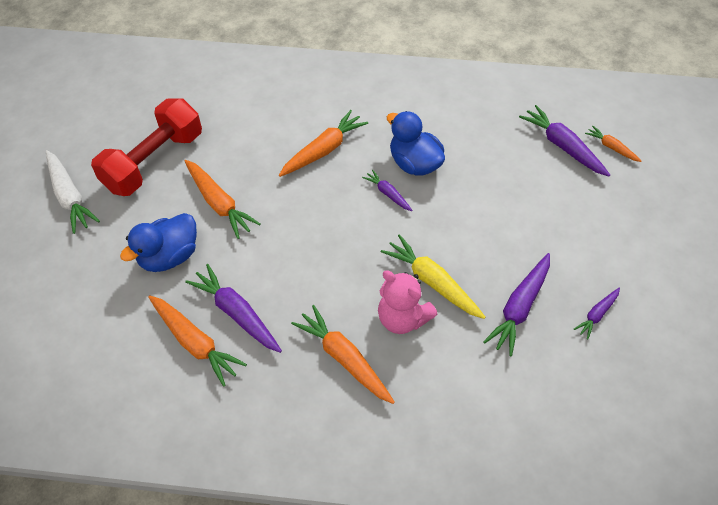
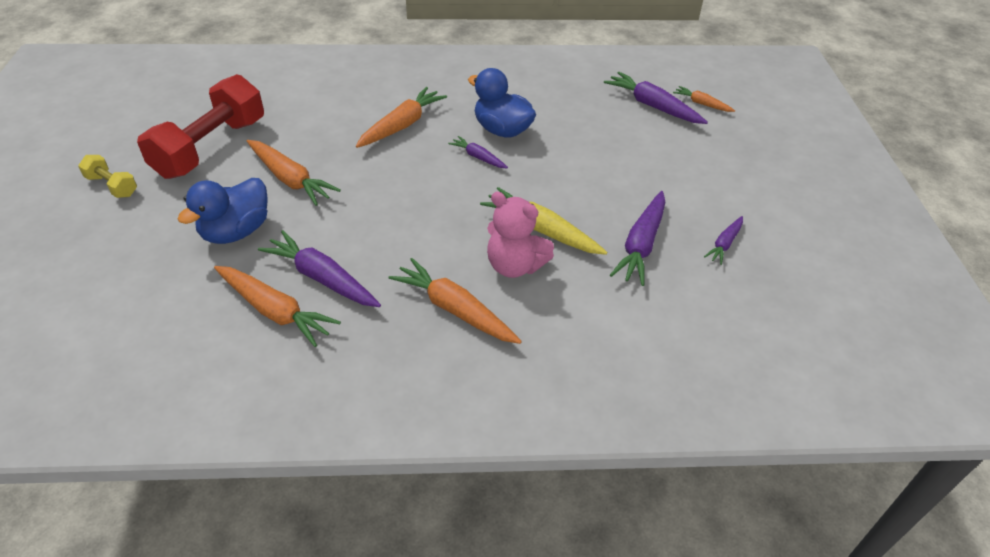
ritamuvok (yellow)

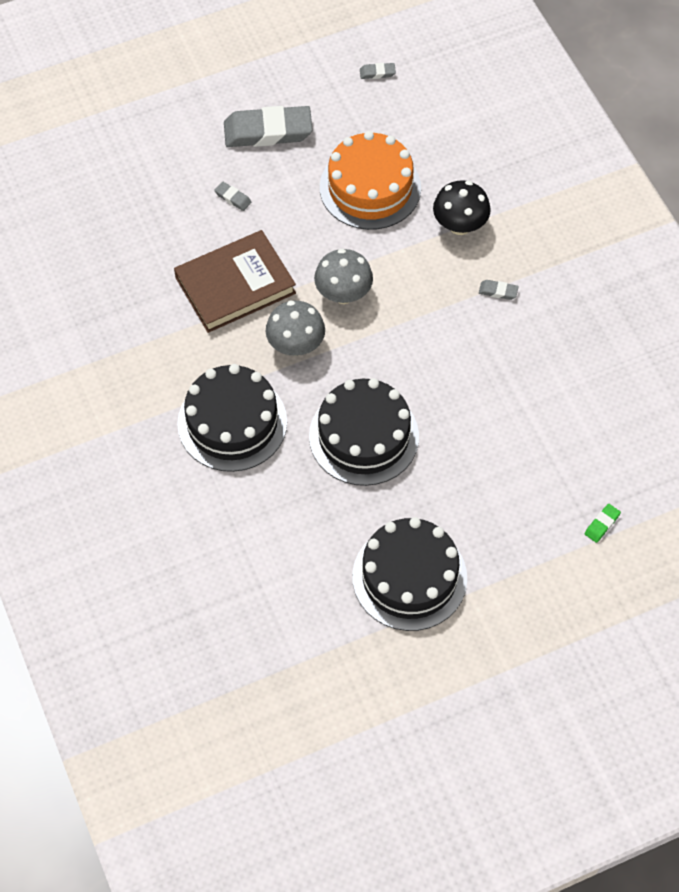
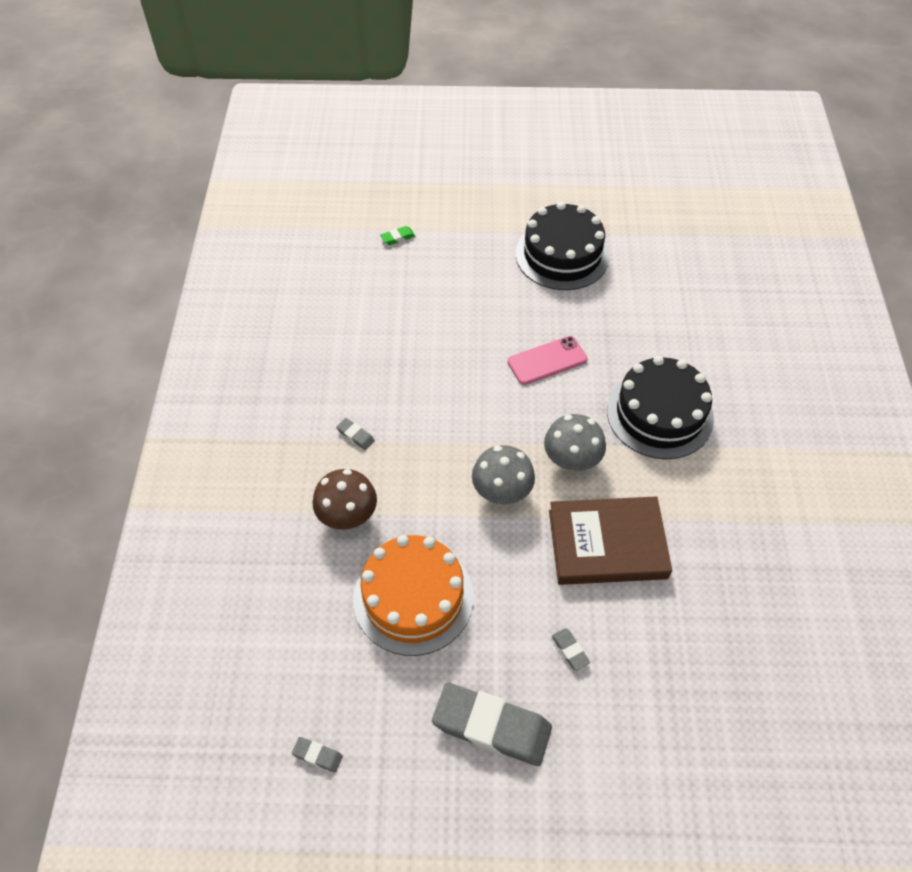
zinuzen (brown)
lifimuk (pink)

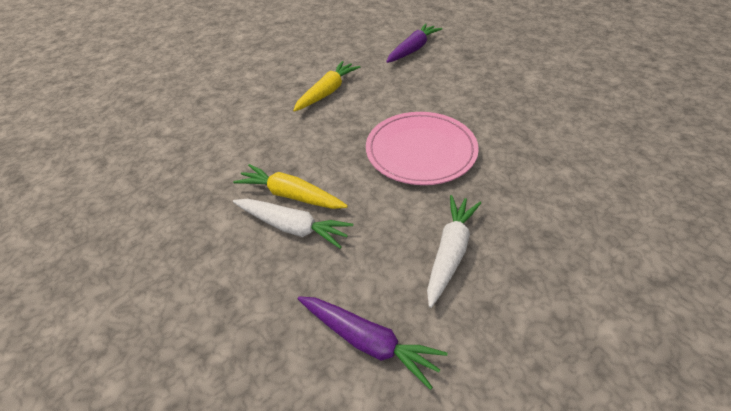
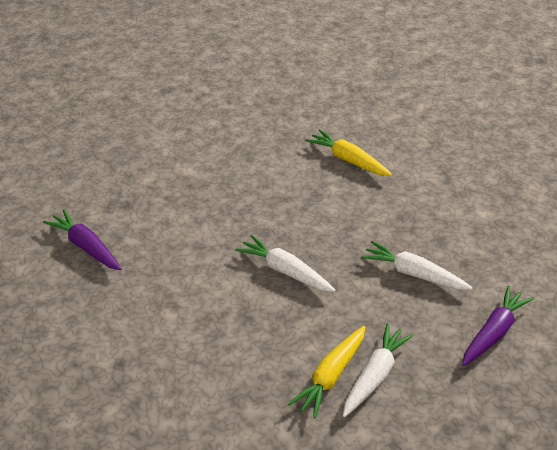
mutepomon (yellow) (no. 2 from left)
mutepomon (white) (no. 1 from left)

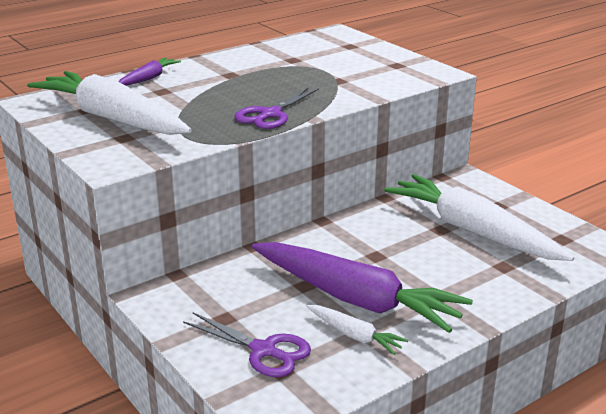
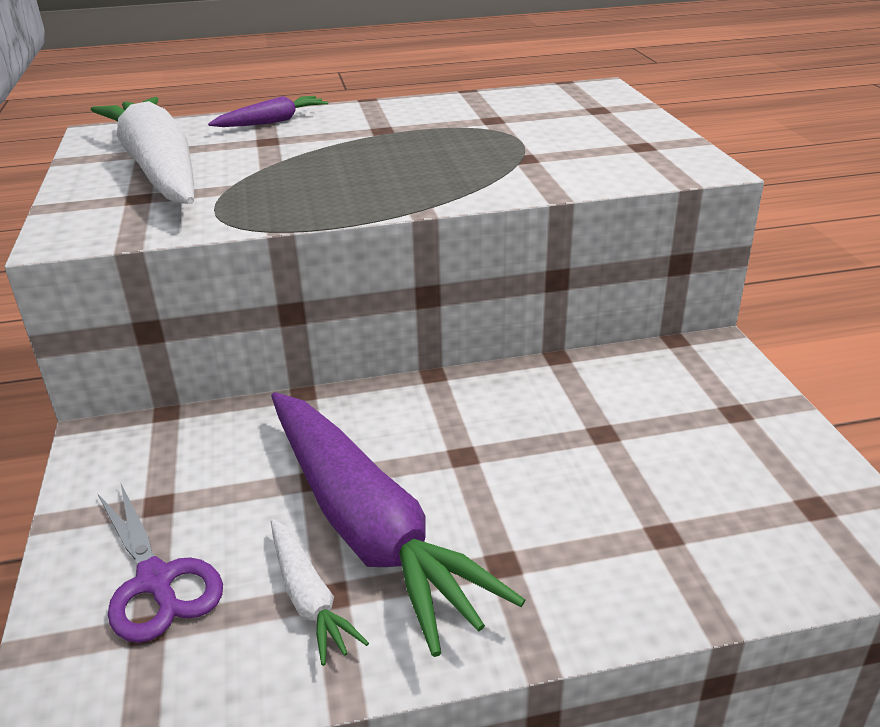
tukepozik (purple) (no. 2 from left in the first image)
mutepomon (white) (no. 3 from left in the first image)

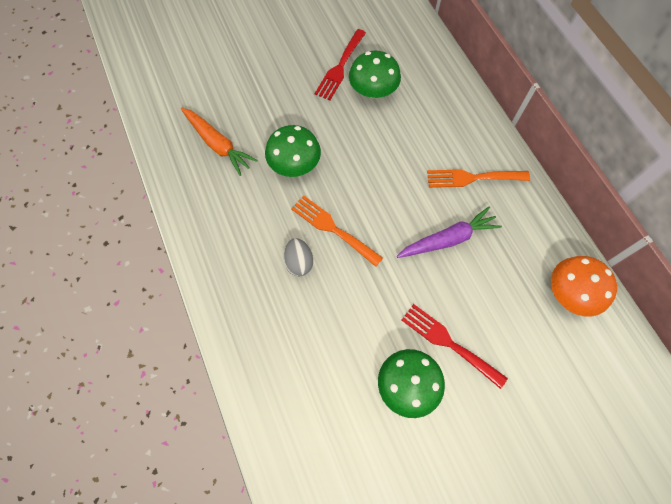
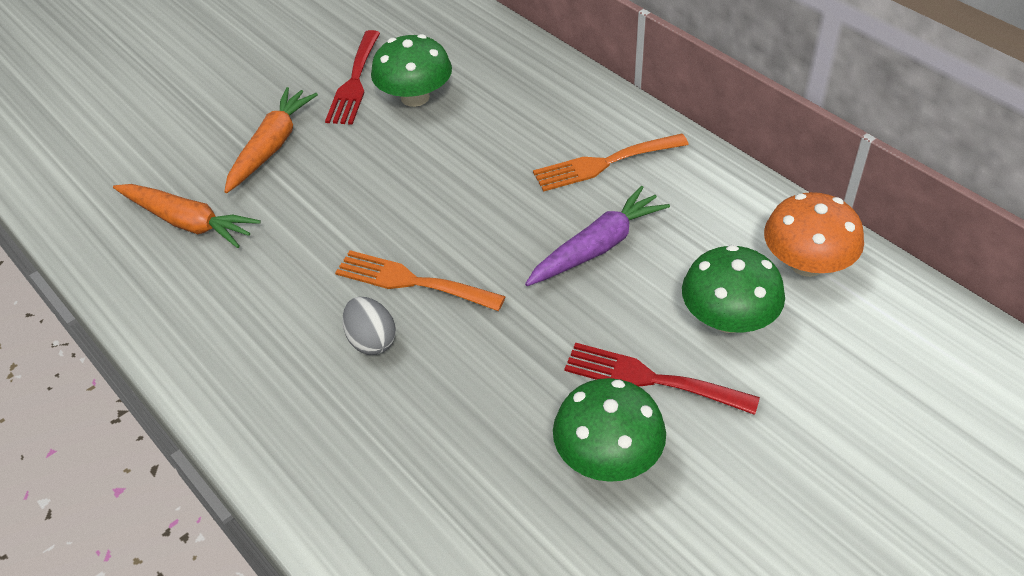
zinuzen (green) (no. 3 from left)
mutepomon (orange) (no. 2 from left)

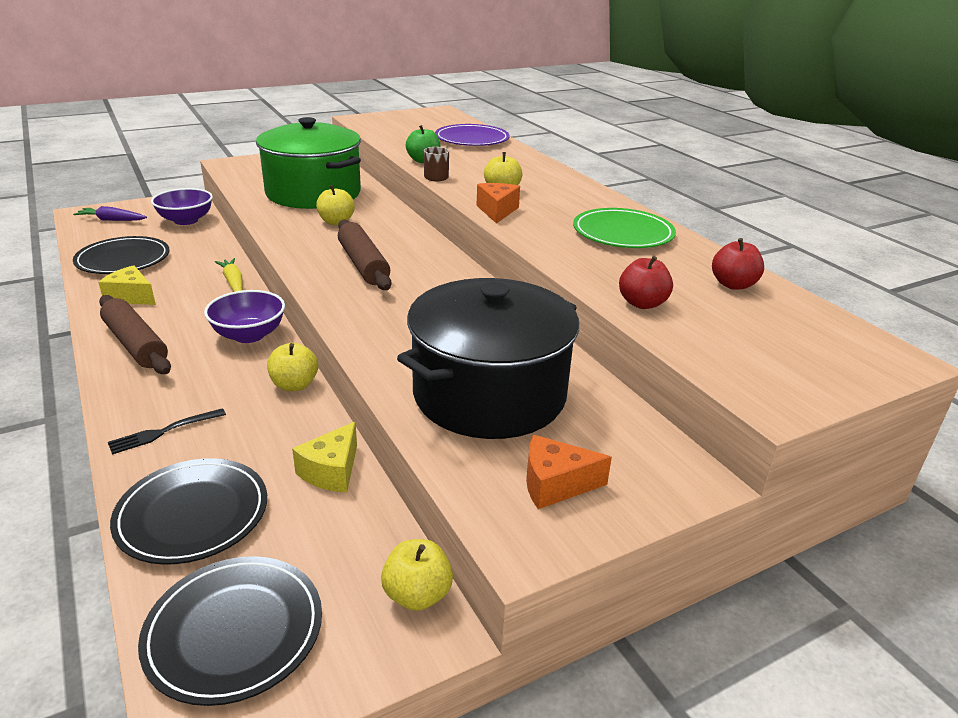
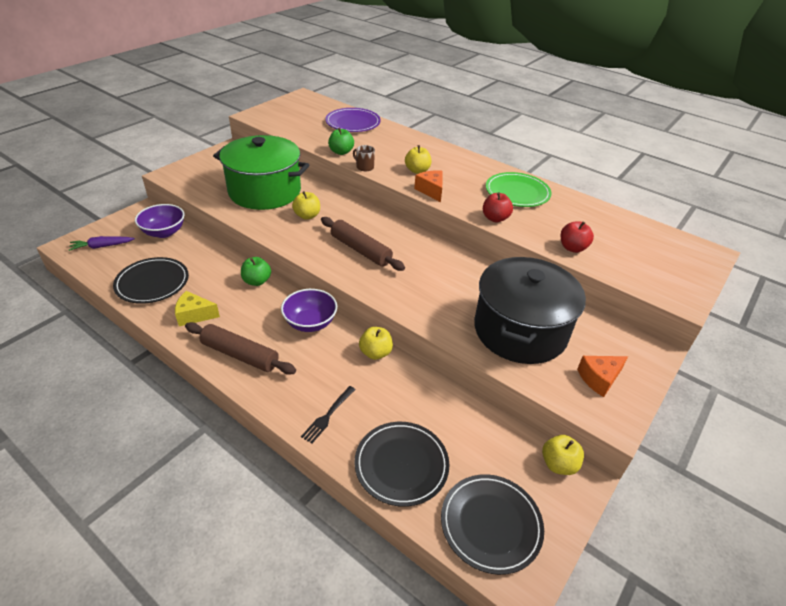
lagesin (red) (no. 1 from left)
lagesin (green) (no. 1 from left)
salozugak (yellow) (no. 2 from left in the first image)

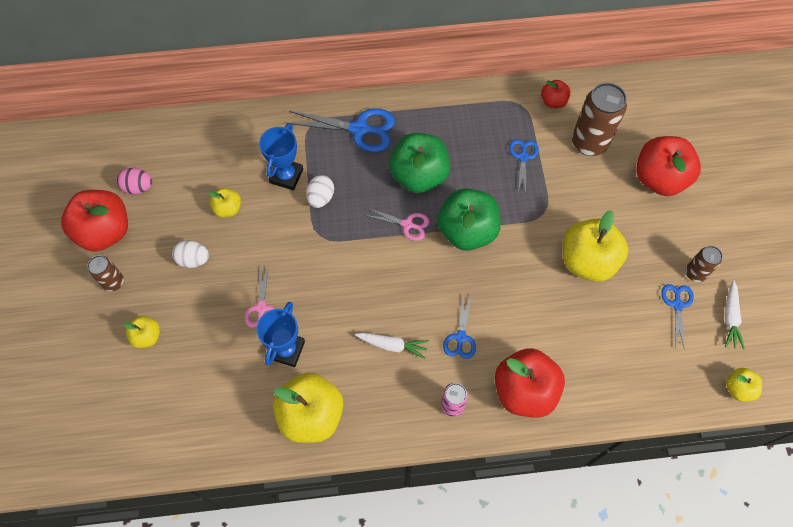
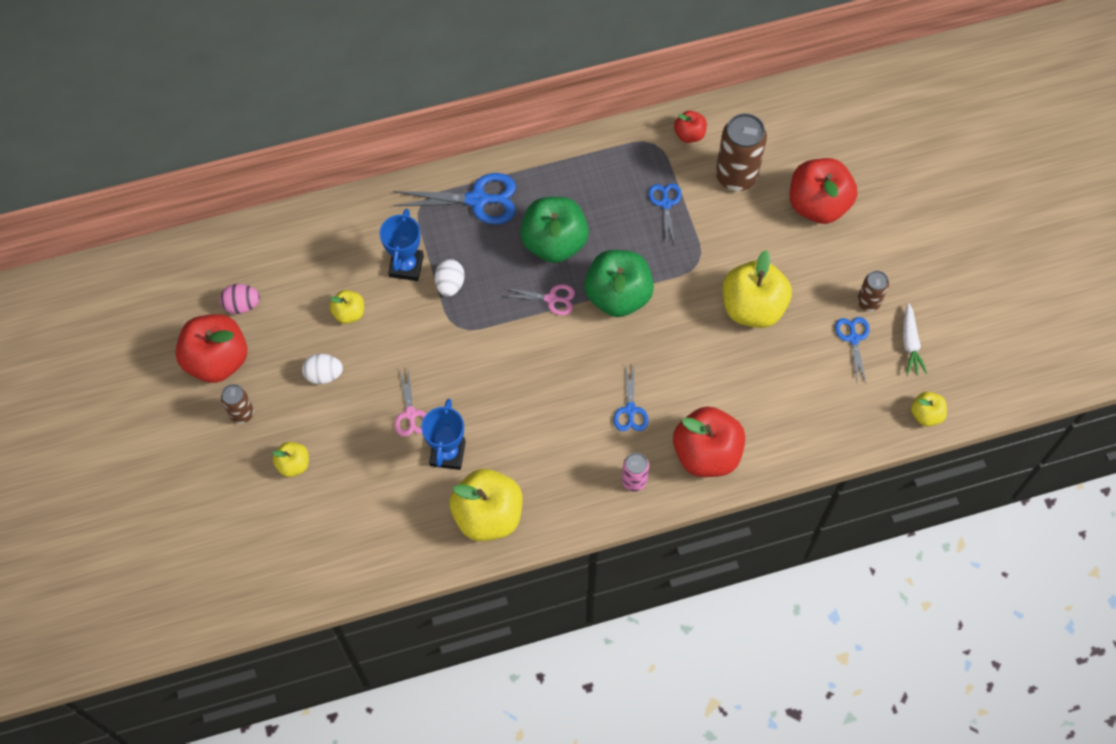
mutepomon (white) (no. 1 from left in the first image)

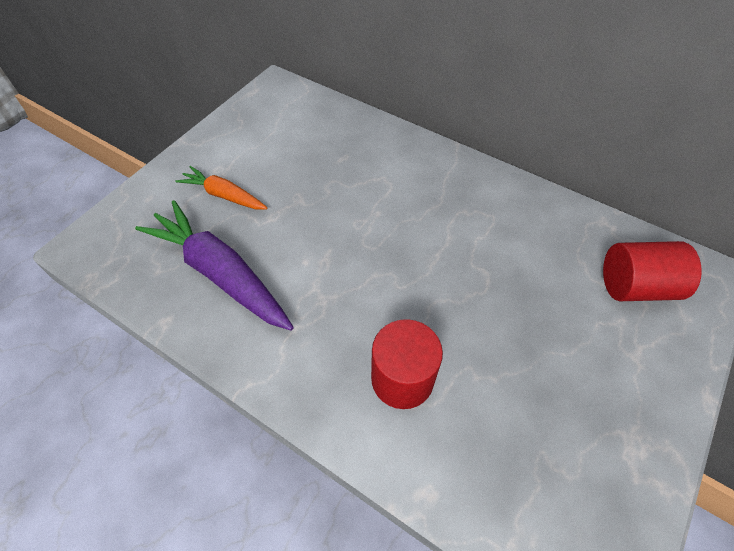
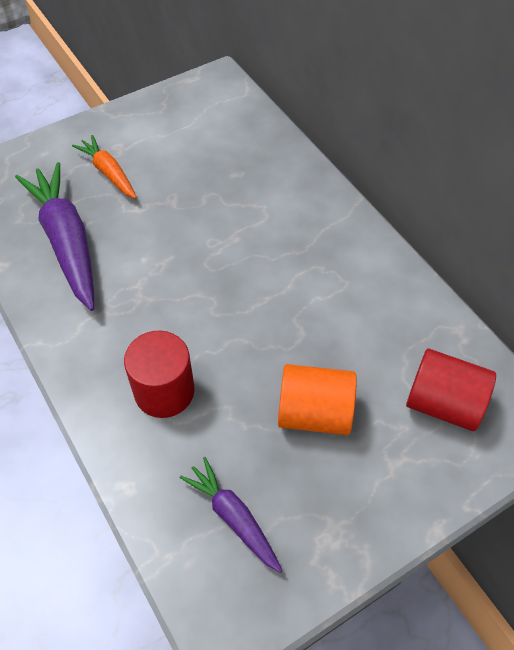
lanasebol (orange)
mutepomon (purple) (no. 2 from left)

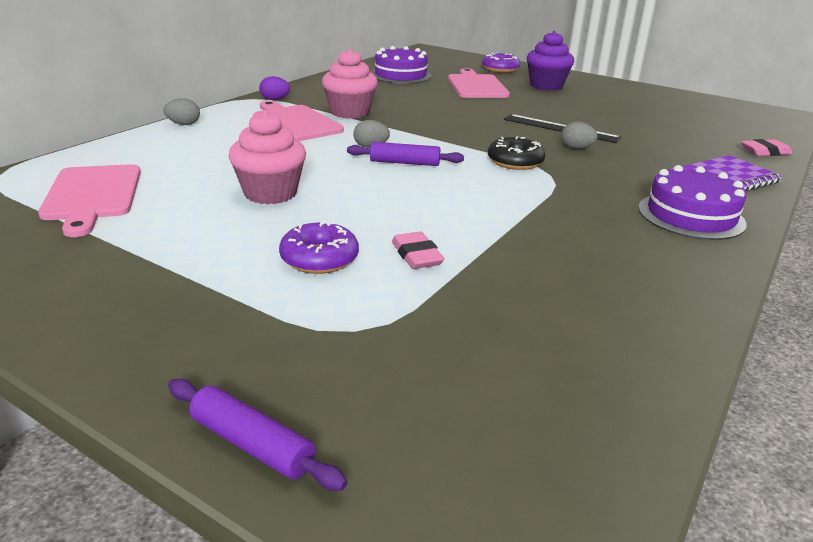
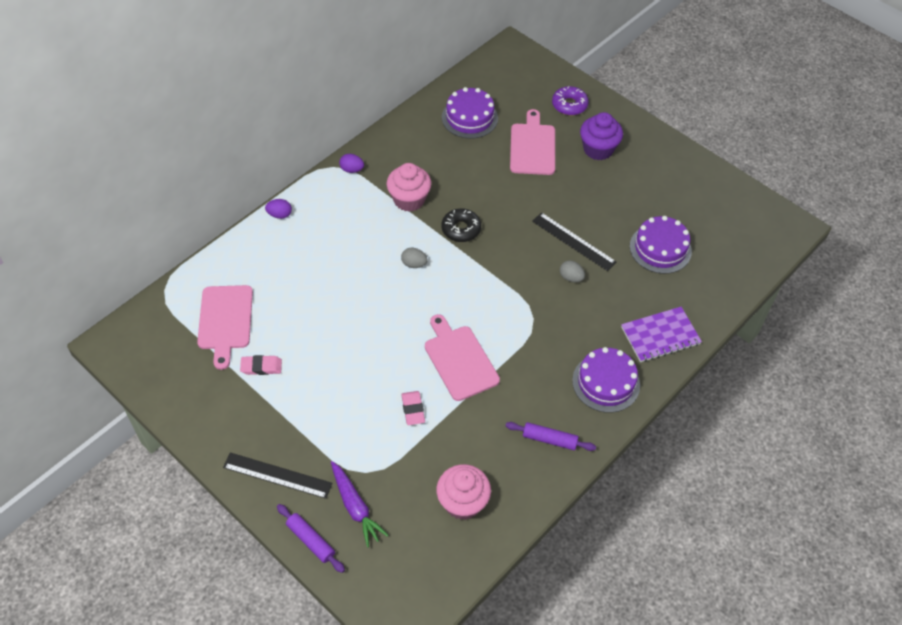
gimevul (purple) (no. 1 from left)
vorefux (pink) (no. 2 from left)
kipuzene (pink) (no. 2 from left)
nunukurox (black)
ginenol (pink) (no. 1 from left)
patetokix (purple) (no. 2 from left)
nunukurox (purple) (no. 1 from left in the first image)
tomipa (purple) (no. 3 from left)
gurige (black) (no. 1 from left)
mutepomon (purple)

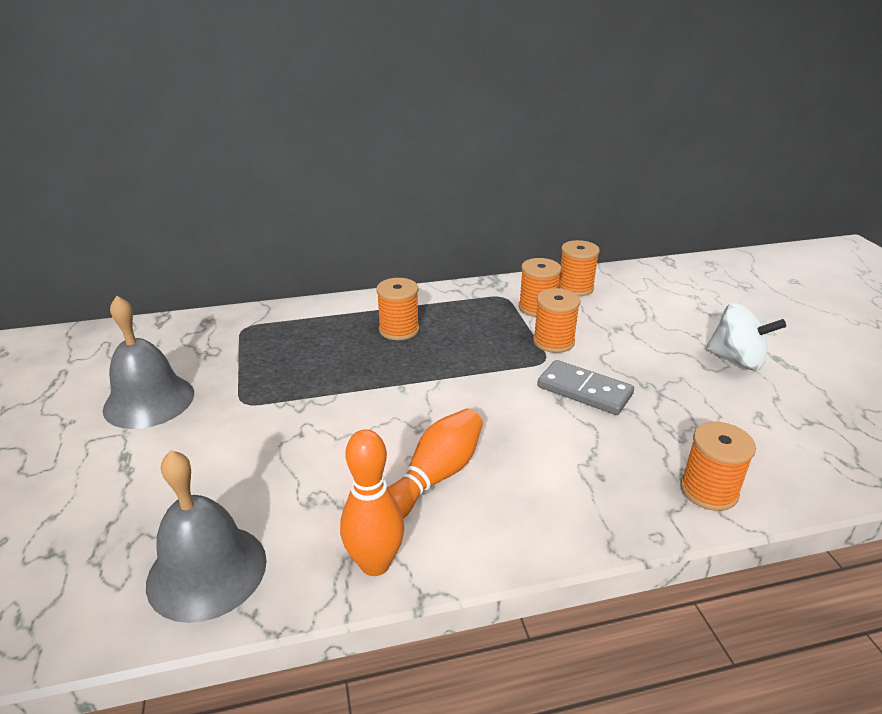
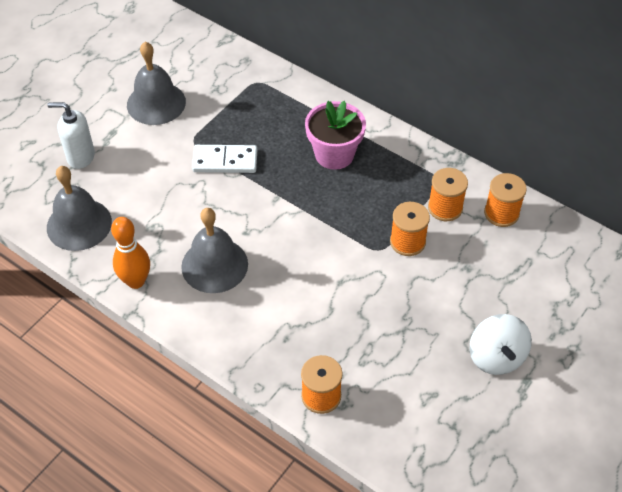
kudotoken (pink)
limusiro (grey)
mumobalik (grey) (no. 3 from left)
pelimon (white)
limusiro (white)

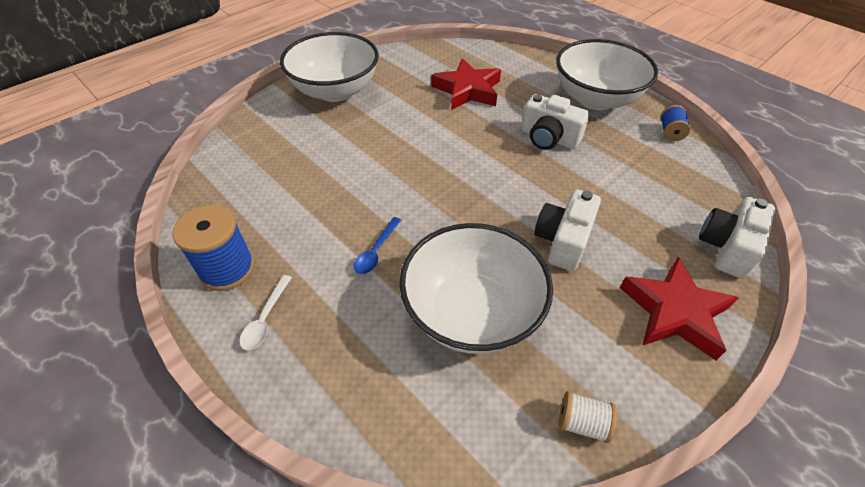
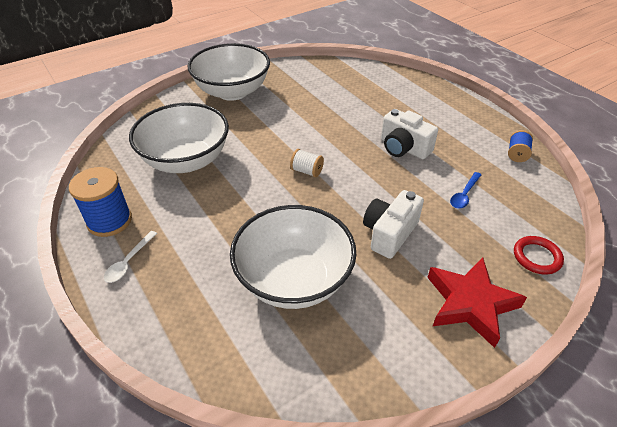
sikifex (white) (no. 1 from left)
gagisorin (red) (no. 1 from left in the first image)
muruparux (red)
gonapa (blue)
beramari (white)

